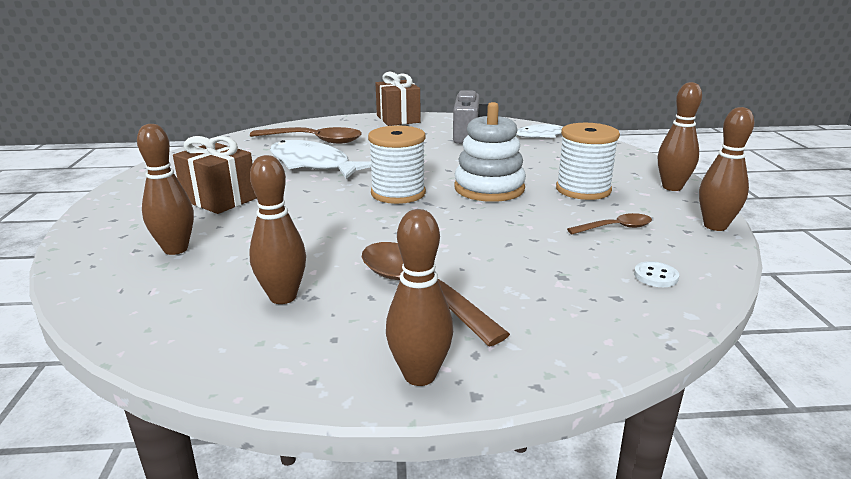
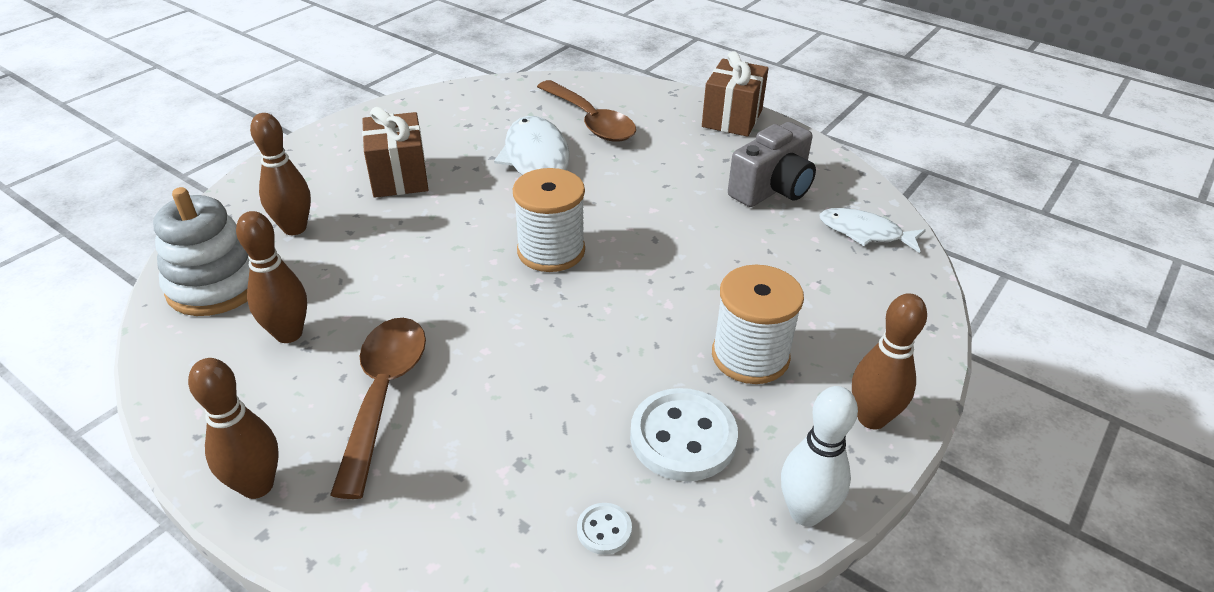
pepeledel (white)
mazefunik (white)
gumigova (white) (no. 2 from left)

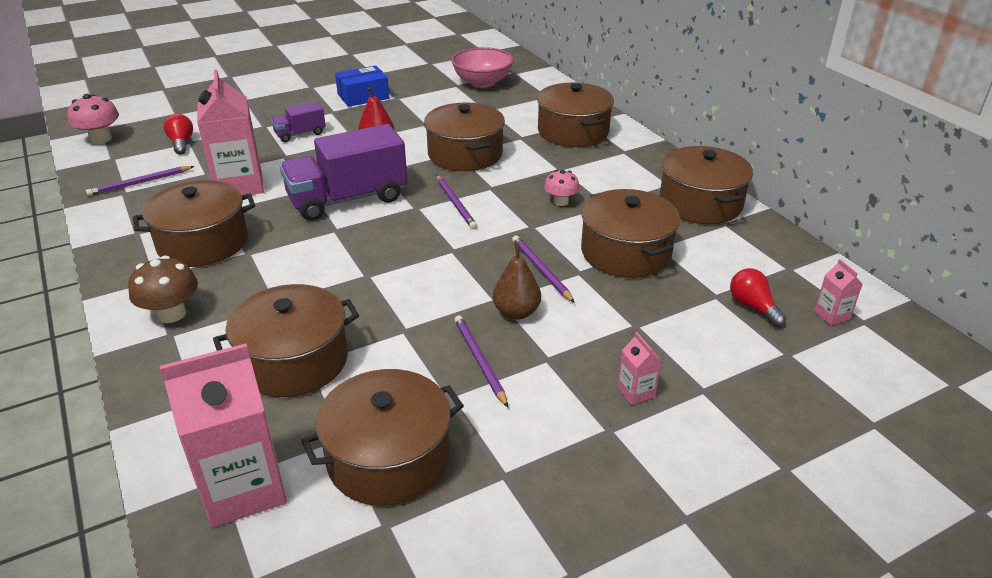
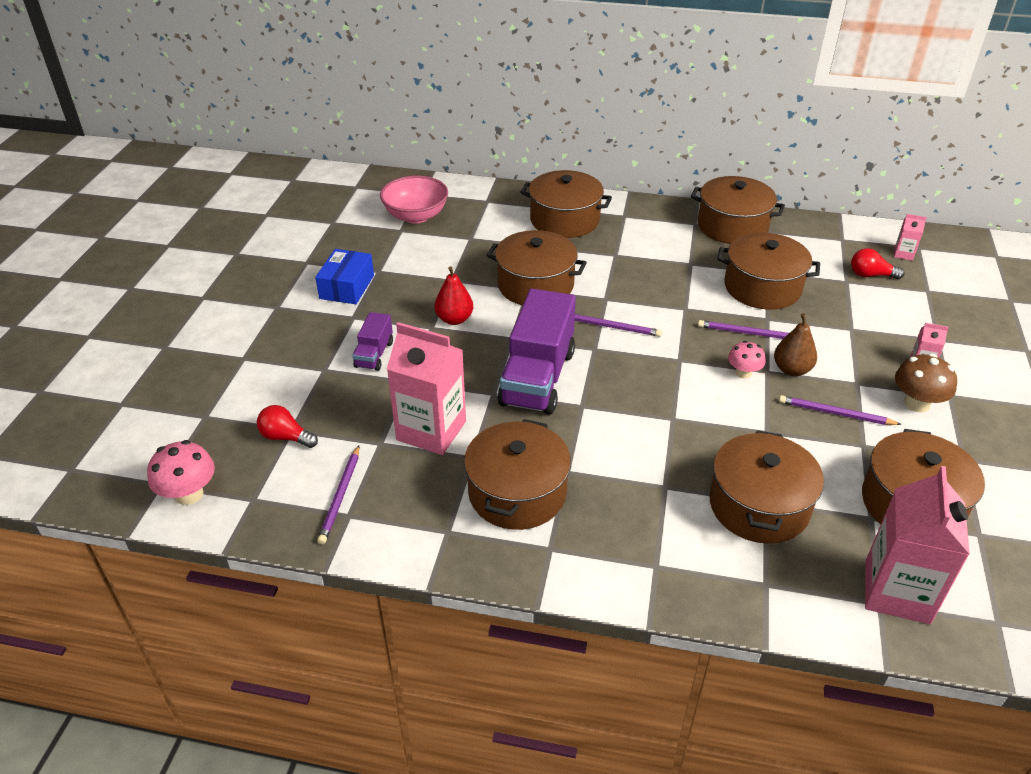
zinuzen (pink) (no. 2 from left)
zinuzen (brown)

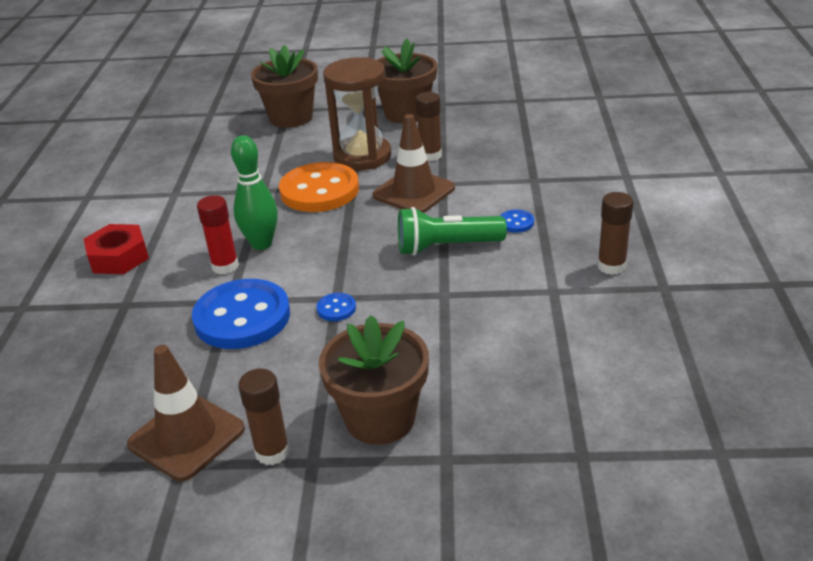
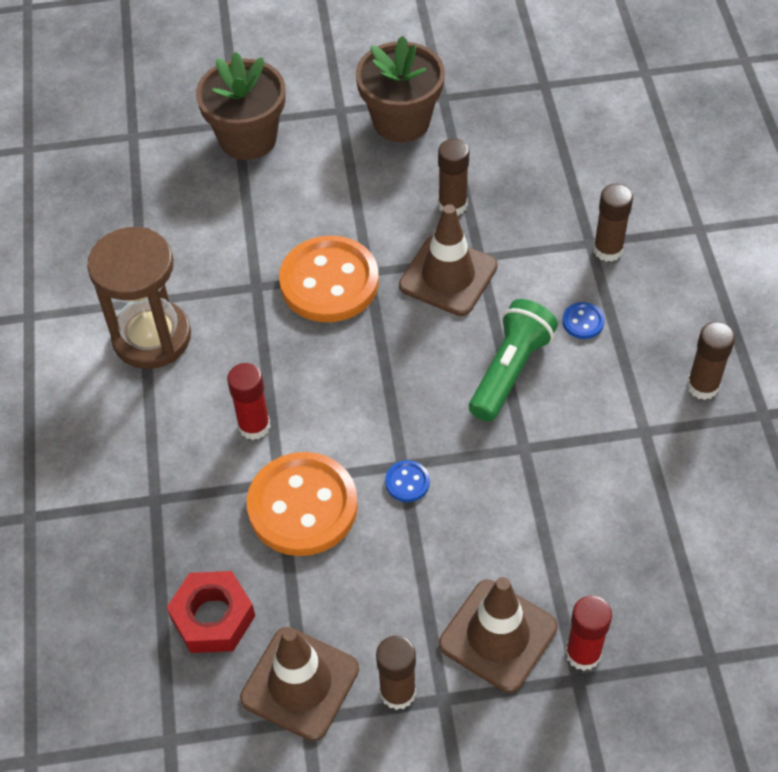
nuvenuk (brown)
mazefunik (green)
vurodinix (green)
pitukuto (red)
gumigova (orange) (no. 1 from left)
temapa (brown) (no. 3 from left)
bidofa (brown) (no. 3 from left)
bidofa (red) (no. 2 from left)

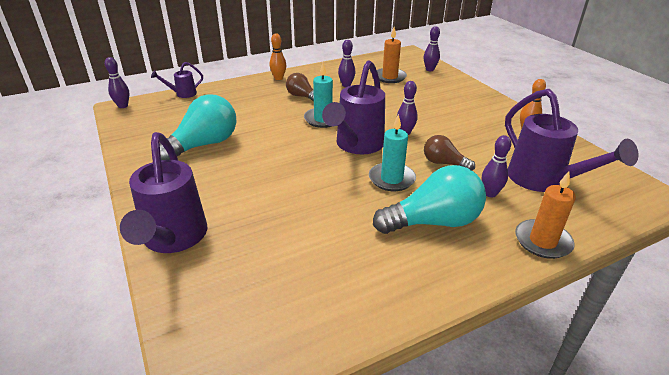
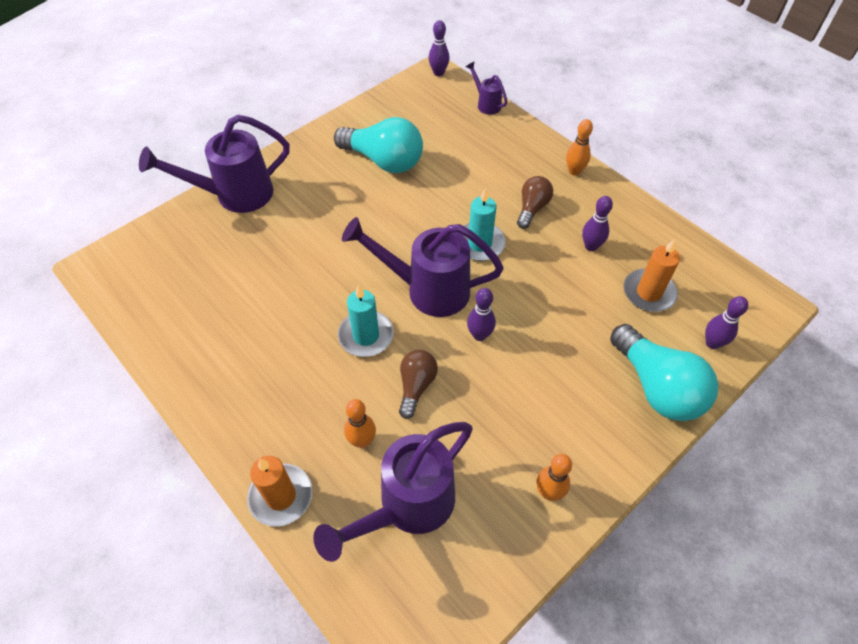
mazefunik (orange) (no. 1 from left)
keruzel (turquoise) (no. 2 from left)

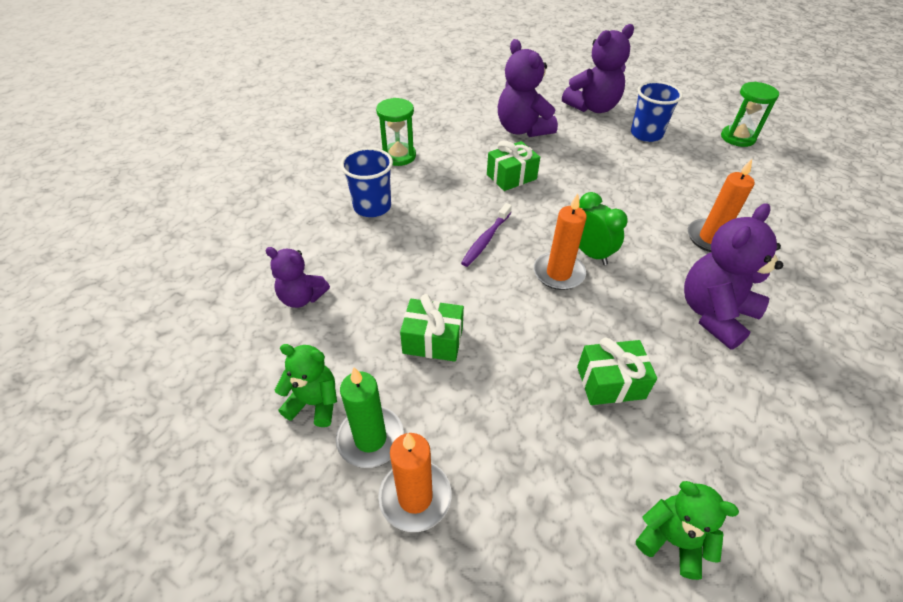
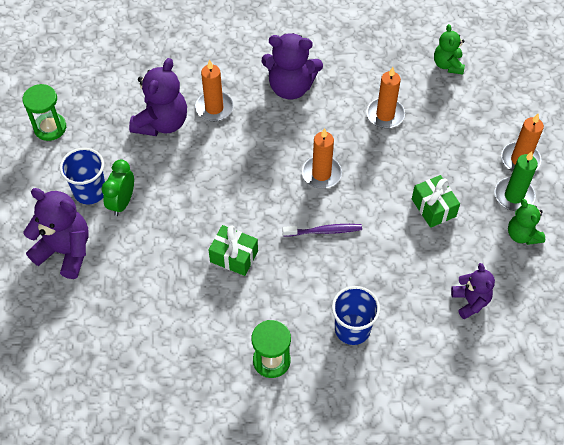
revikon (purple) (no. 2 from left)
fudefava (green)
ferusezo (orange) (no. 3 from left)

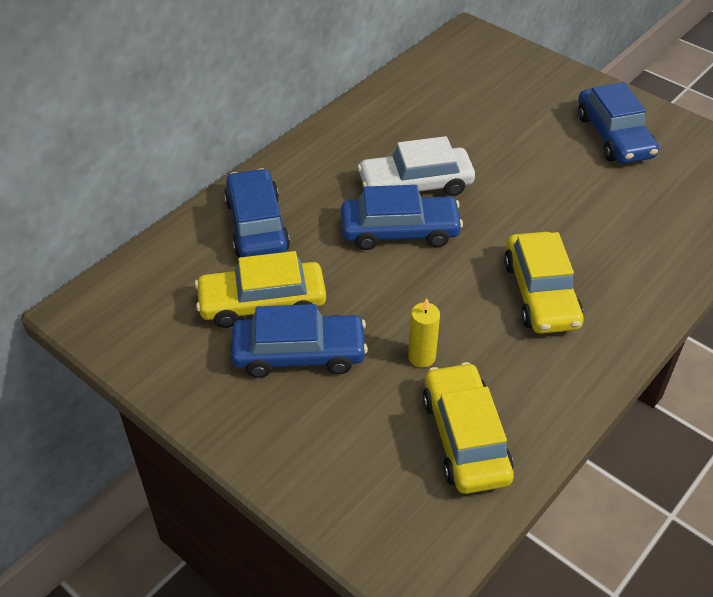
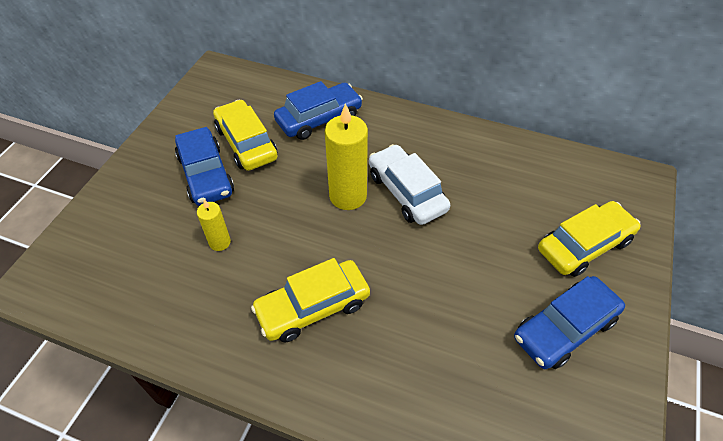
ferusezo (yellow) (no. 2 from left)
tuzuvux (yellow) (no. 3 from left)

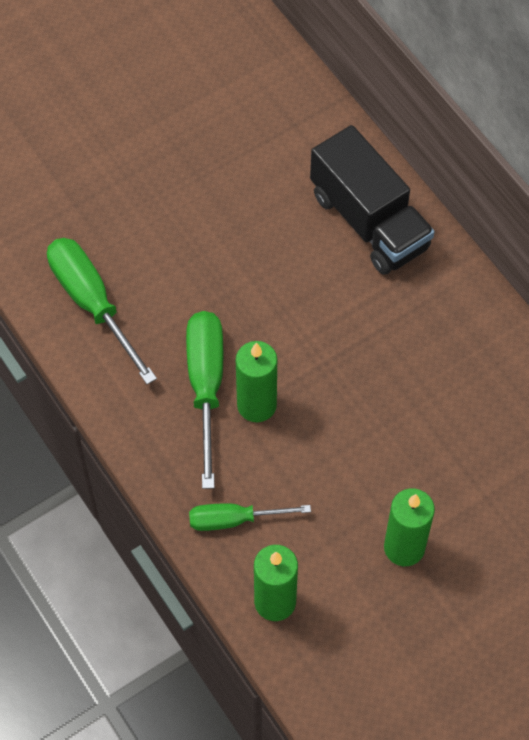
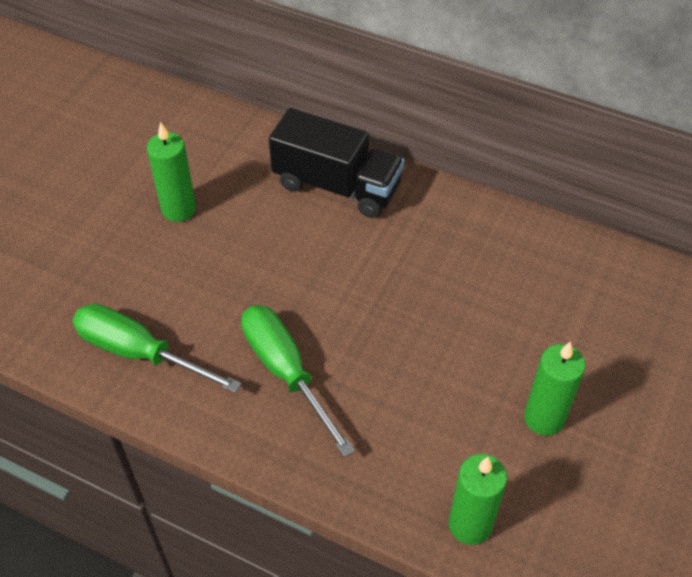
ferusezo (green) (no. 1 from left)
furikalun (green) (no. 3 from left in the first image)

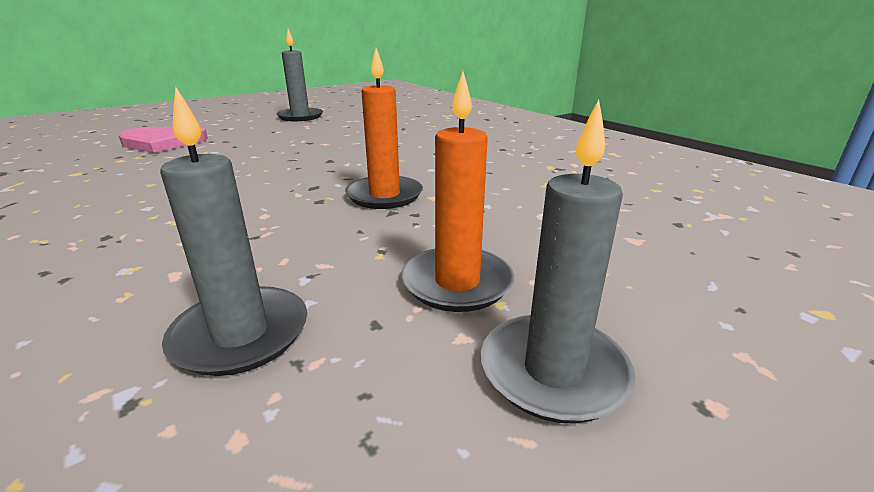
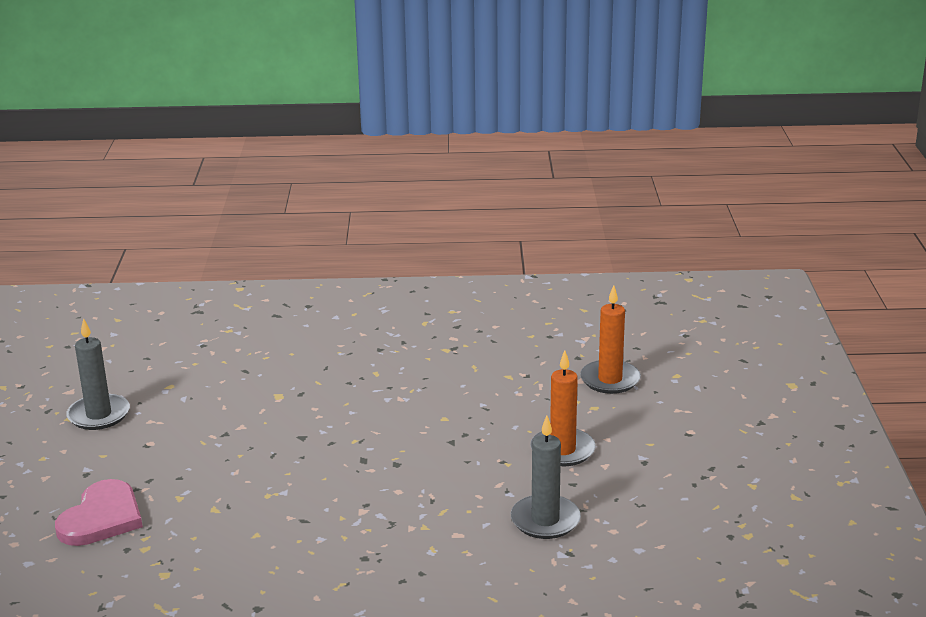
ferusezo (orange) (no. 2 from left)
ferusezo (grey) (no. 3 from left in the first image)

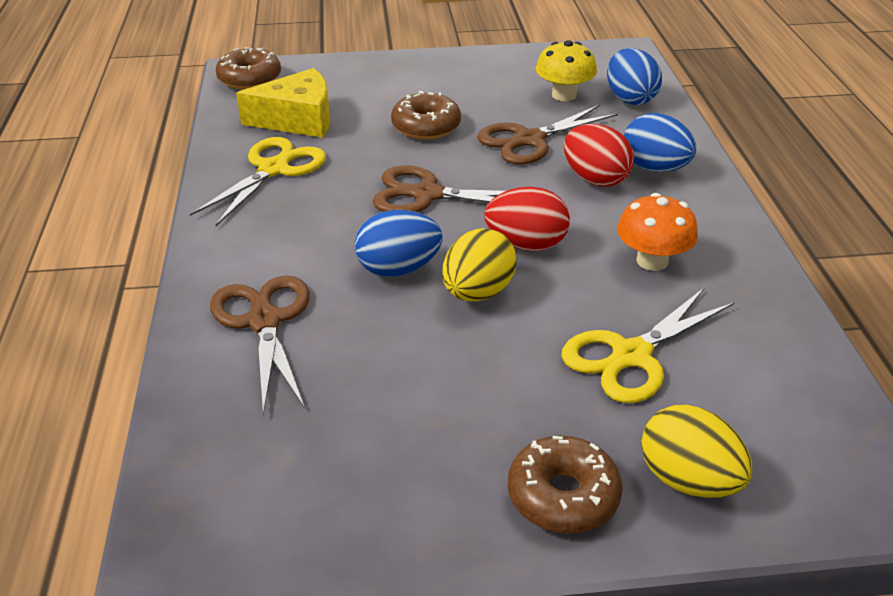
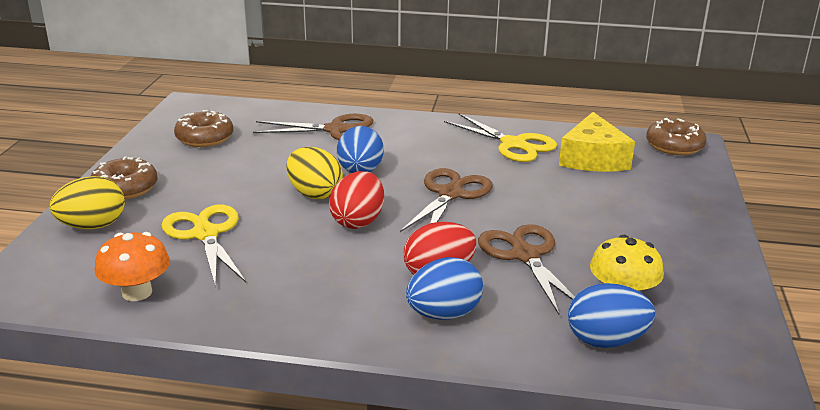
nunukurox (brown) (no. 2 from left)
zinuzen (orange)

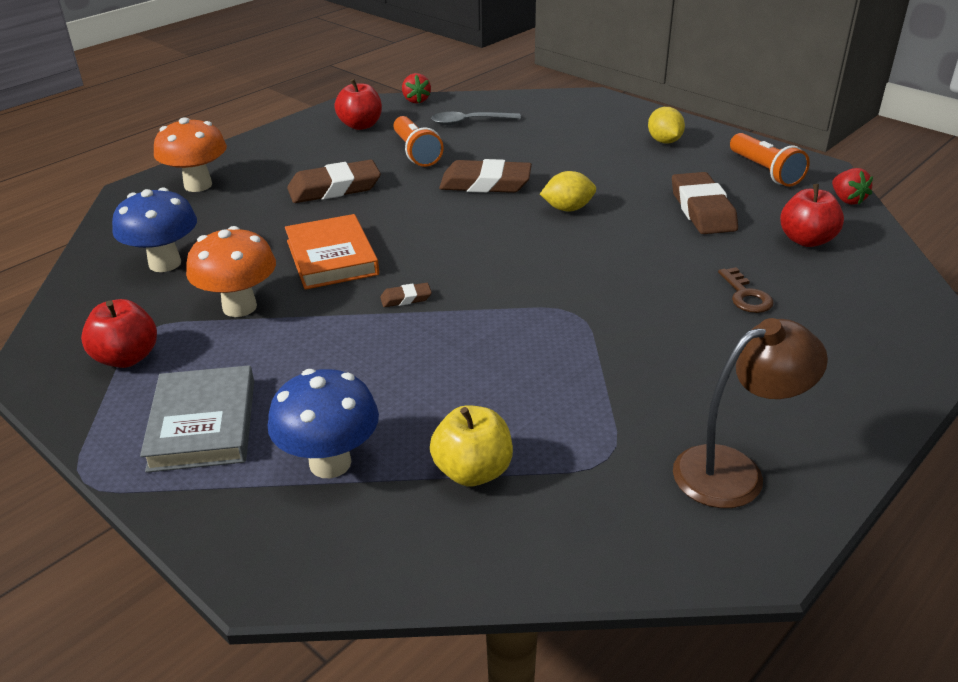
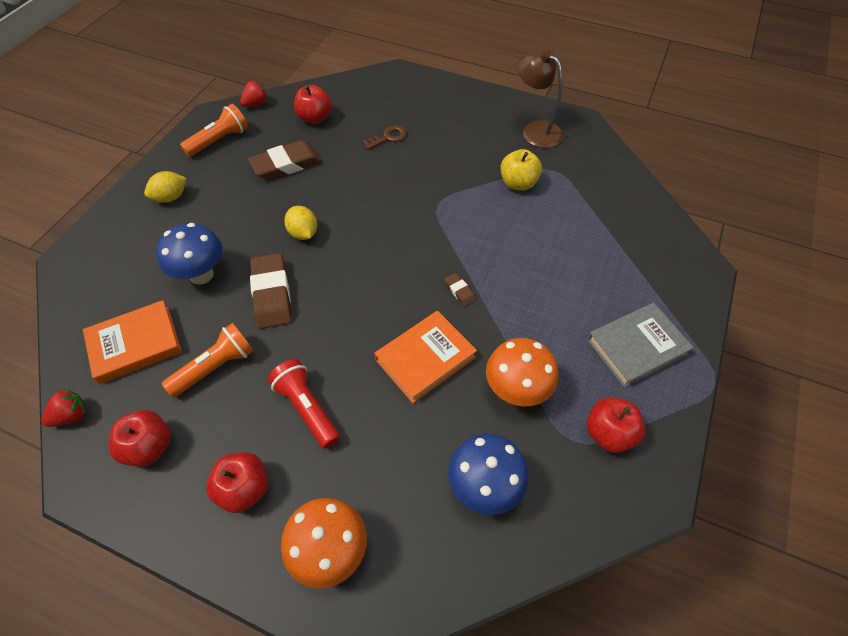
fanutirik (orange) (no. 1 from left)
vurodinix (red)
zinuzen (blue) (no. 1 from left)
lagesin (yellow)
lagesin (red) (no. 2 from left)

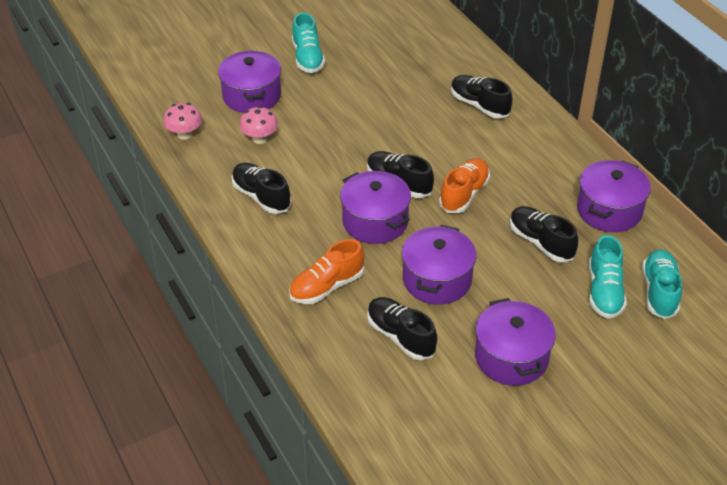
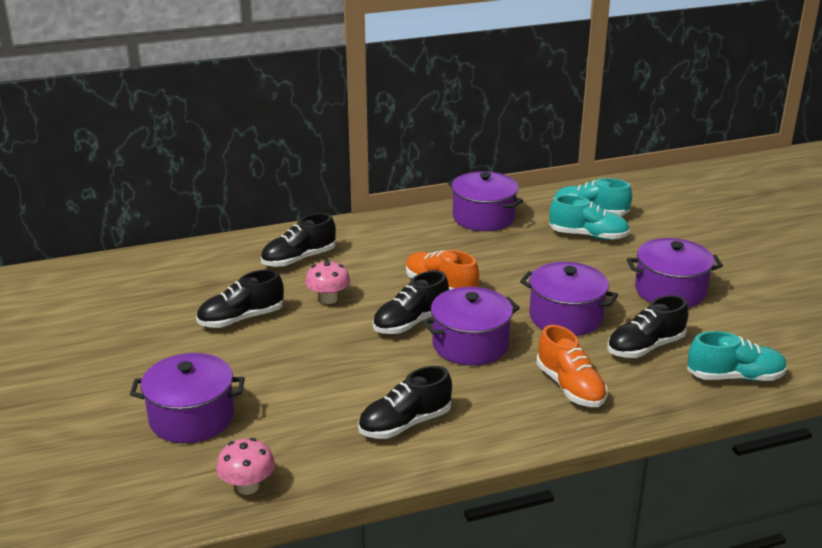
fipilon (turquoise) (no. 3 from left)
zinuzen (pink) (no. 2 from left)
fipilon (black) (no. 1 from left)

